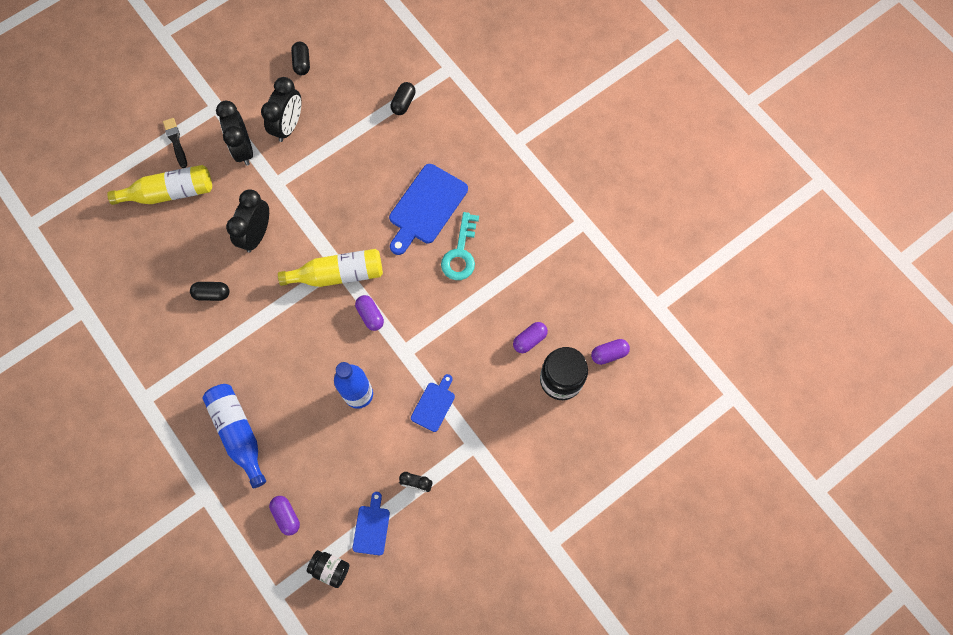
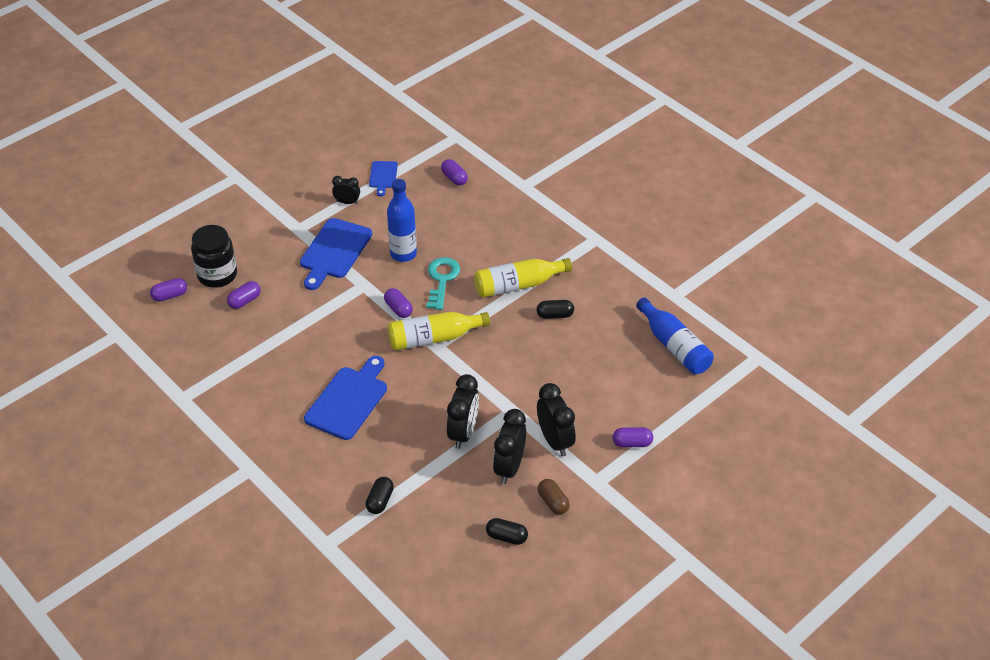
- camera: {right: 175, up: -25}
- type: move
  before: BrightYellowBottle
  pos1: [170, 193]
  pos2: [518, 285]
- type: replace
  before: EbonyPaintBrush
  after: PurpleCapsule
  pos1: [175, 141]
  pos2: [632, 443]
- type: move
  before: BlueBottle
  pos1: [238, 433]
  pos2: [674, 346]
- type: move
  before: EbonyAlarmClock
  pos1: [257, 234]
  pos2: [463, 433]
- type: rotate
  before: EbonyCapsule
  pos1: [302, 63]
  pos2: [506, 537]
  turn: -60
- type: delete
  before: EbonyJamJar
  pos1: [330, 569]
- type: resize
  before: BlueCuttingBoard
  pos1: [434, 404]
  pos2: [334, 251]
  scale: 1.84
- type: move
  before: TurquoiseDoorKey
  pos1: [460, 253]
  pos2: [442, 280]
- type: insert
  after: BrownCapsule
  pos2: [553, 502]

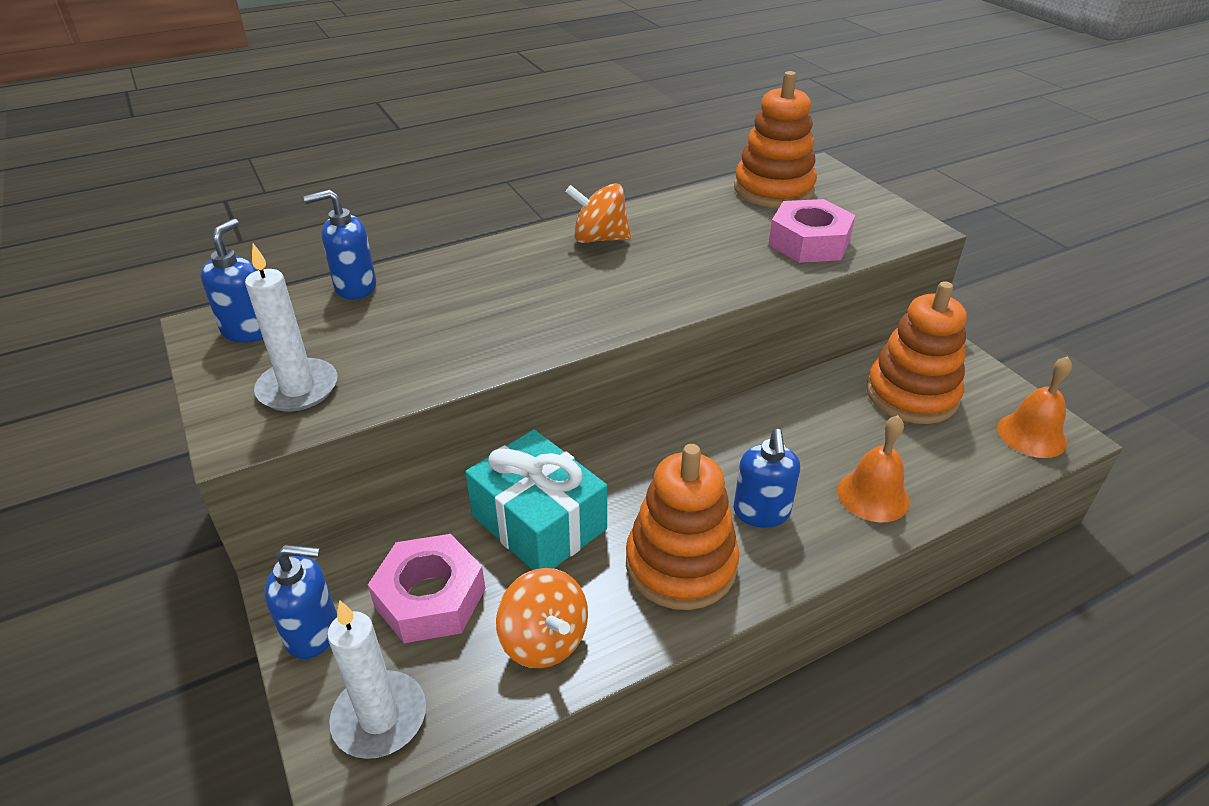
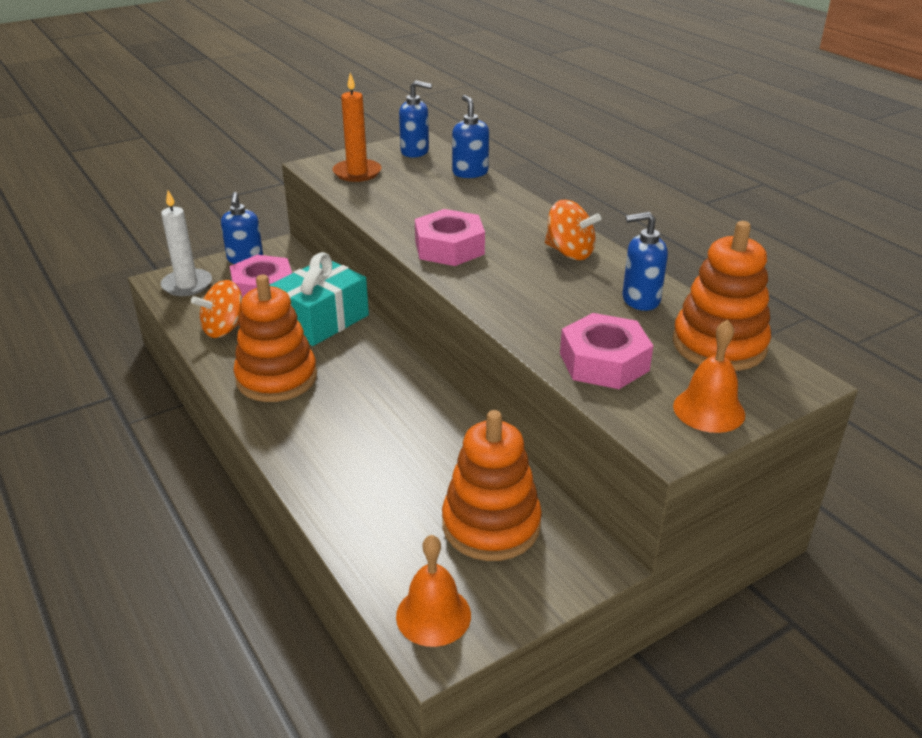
- camera: {right: 85, up: -5}
- type: recolor
  before: WhiteWaxCandle
  after: OrangeWaxCandle
  pos1: [298, 388]
  pos2: [357, 173]
- type: rotate
  before: OrangeToyTop
  pos1: [599, 238]
  pos2: [569, 252]
  turn: 120
- type: move
  before: BlueSoapPump
  pos1: [761, 512]
  pos2: [640, 300]
- type: move
  before: OrangeSchoolBell
  pos1: [873, 495]
  pos2: [709, 410]
- type: insert
  after: RosePinkHexagonNut
  pos2: [449, 247]

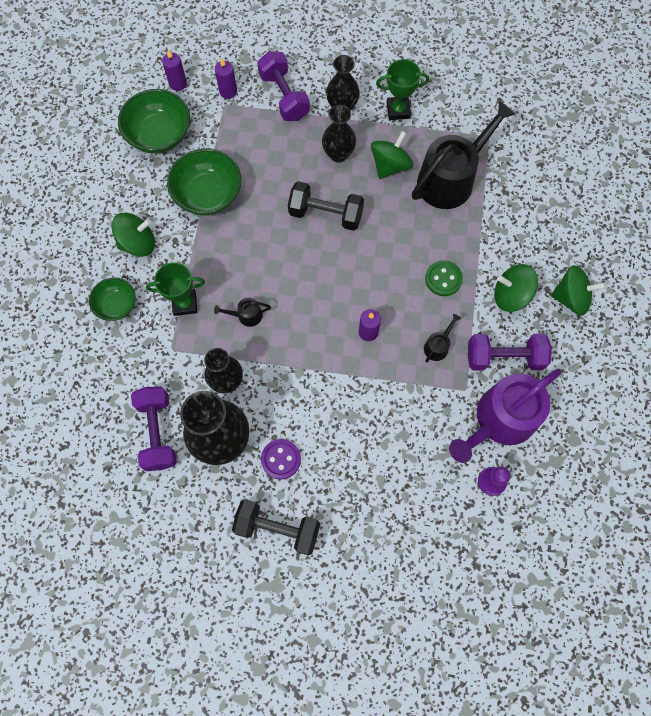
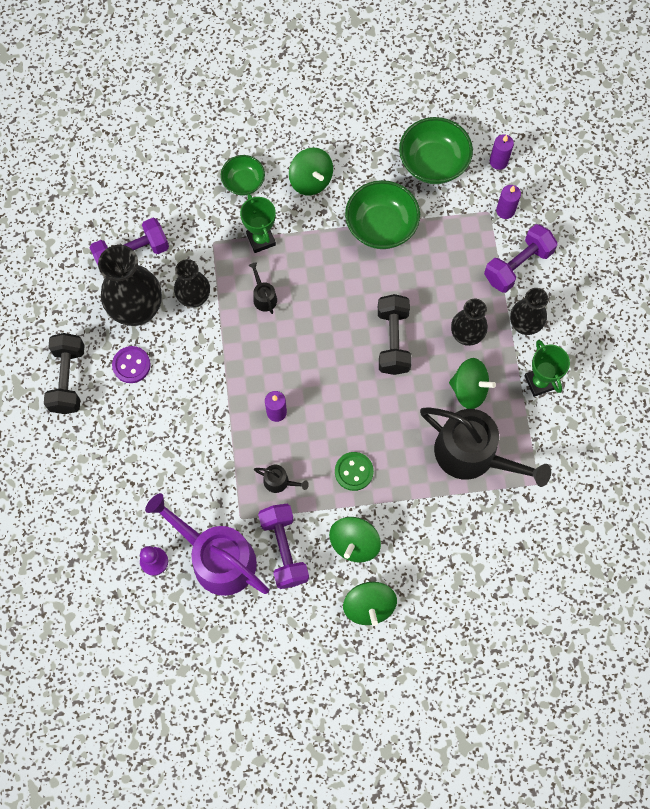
- camera: {right: 75, up: 0}
- type: rotate
  before: EmeraldToyTop
  pos1: [511, 295]
  pos2: [354, 543]
  turn: -150

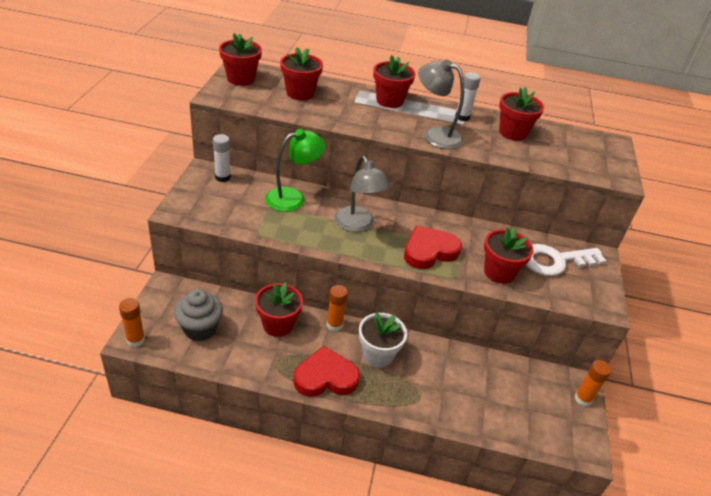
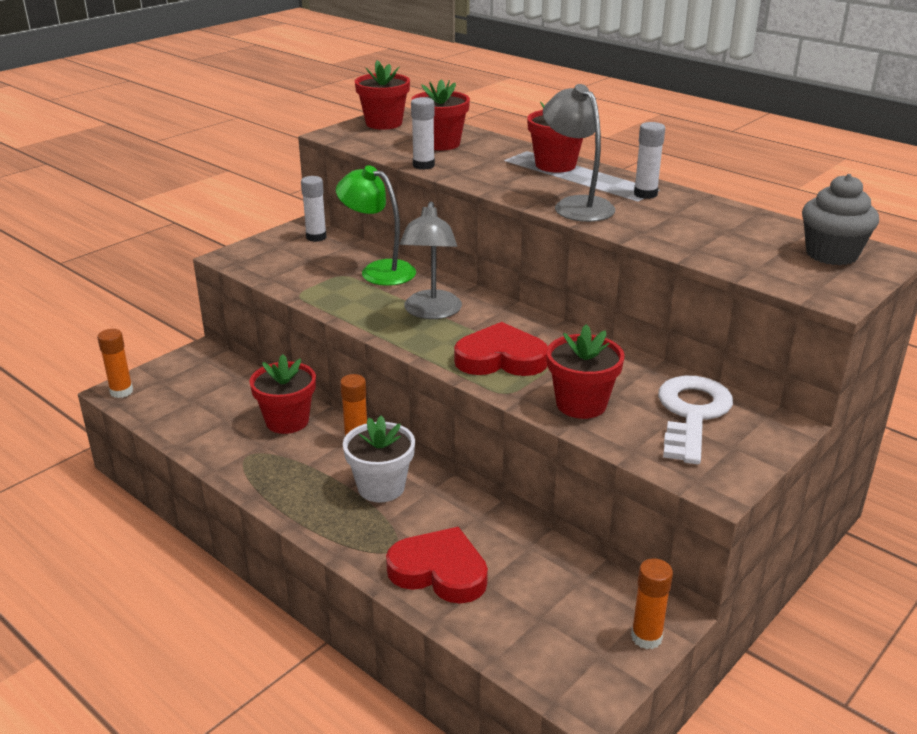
- camera: {right: 35, up: -10}
- type: move
  before: GreyCupcake
  pos1: [200, 329]
  pos2: [831, 254]
- type: rotate
  before: EmeraldDeskLamp
  pos1: [293, 198]
  pos2: [378, 270]
  turn: -150
- type: move
  before: RedHeart
  pos1: [325, 377]
  pos2: [439, 571]
- type: delete
  before: RedFlowerPot
  pos1: [512, 133]
- type: rotate
  before: WhiteDoorKey
  pos1: [555, 261]
  pos2: [692, 414]
  turn: 90
- type: insert
  after: WhiteStickOfGlue
  pos2: [423, 165]

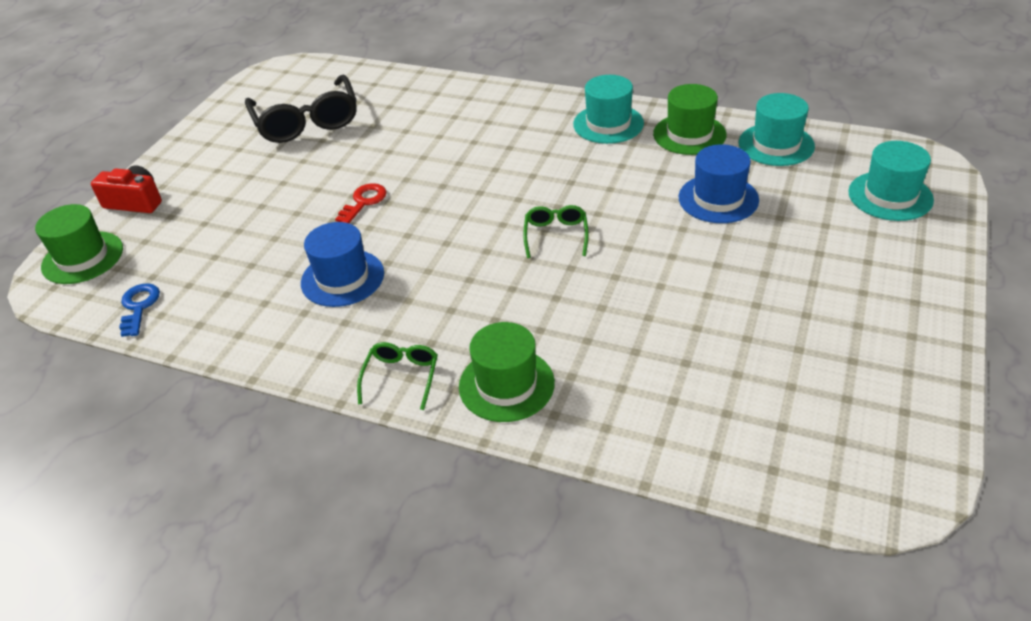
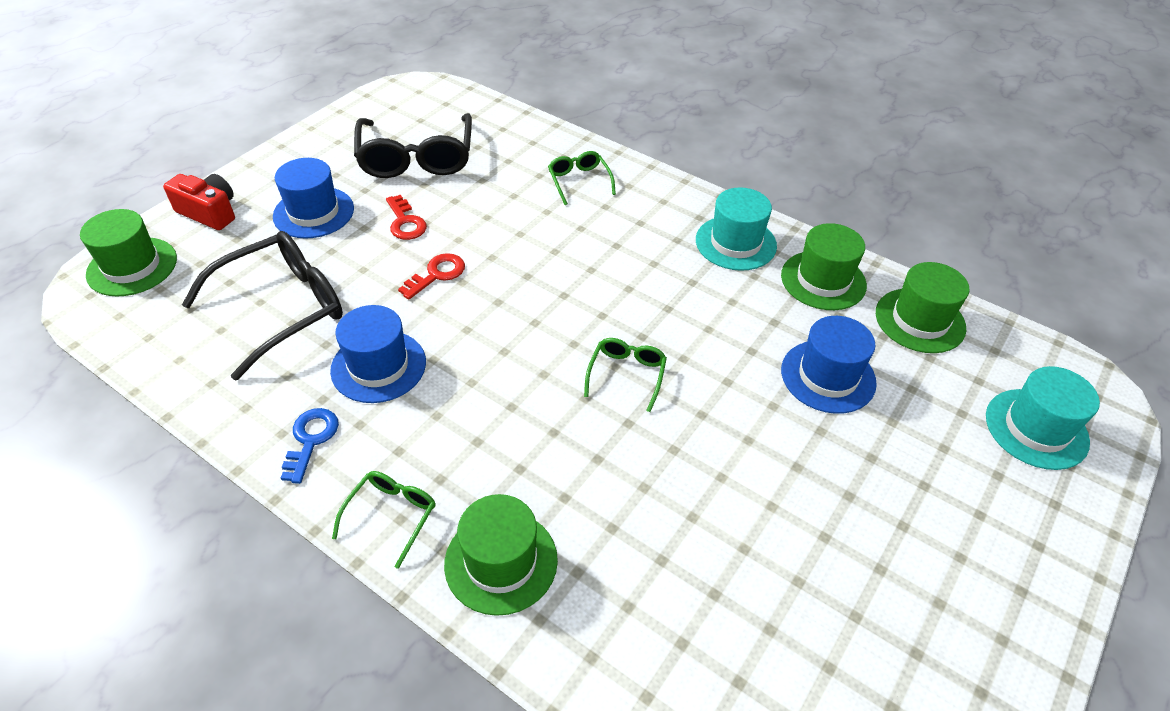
- camera: {right: 10, up: 5}
- type: move
  before: BlueDoorKey
  pos1: [139, 307]
  pos2: [311, 440]
- type: recolor
  before: TurquoiseHat
  after: EmeraldHat
  pos1: [776, 145]
  pos2: [920, 320]
- type: insert
  after: EbonyGlasses
  pos2: [282, 309]
- type: insert
  after: BlueHat
  pos2: [313, 212]
- type: insert
  after: RedDoorKey
  pos2: [405, 222]
- type: insert
  after: EmeraldGlasses
  pos2: [579, 181]

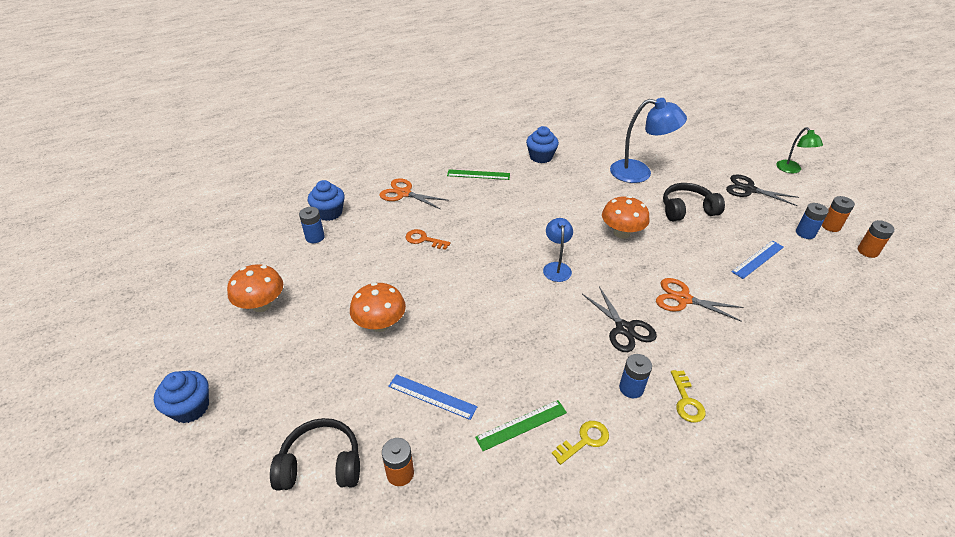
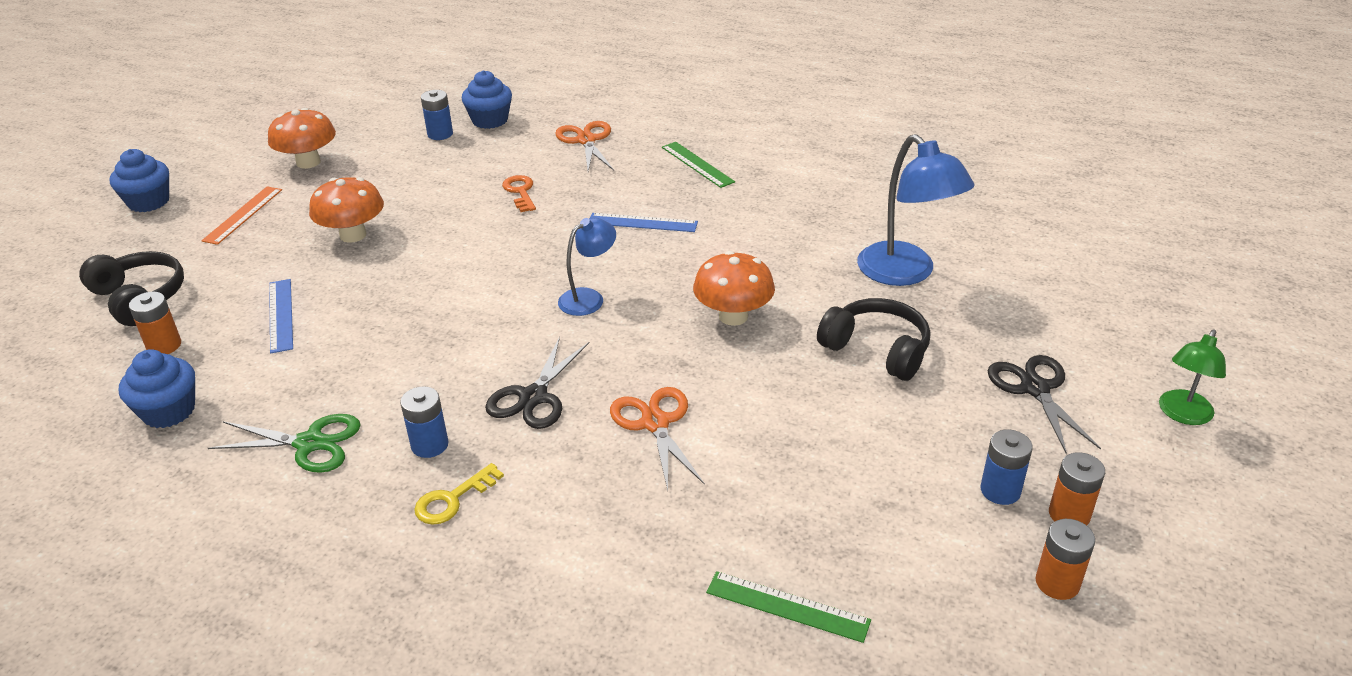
- camera: {right: 50, up: -5}
- type: move
  before: EmeraldRuler
  pos1: [521, 425]
  pos2: [787, 606]
- type: move
  before: BlueCupcake
  pos1: [541, 157]
  pos2: [169, 411]
- type: replace
  before: BrightYellowDoorKey
  after: EmeraldScissors
  pos1: [584, 440]
  pos2: [310, 443]
- type: move
  before: BlueRuler
  pos1: [758, 259]
  pos2: [642, 223]
- type: insert
  after: OrangeRuler
  pos2: [243, 215]

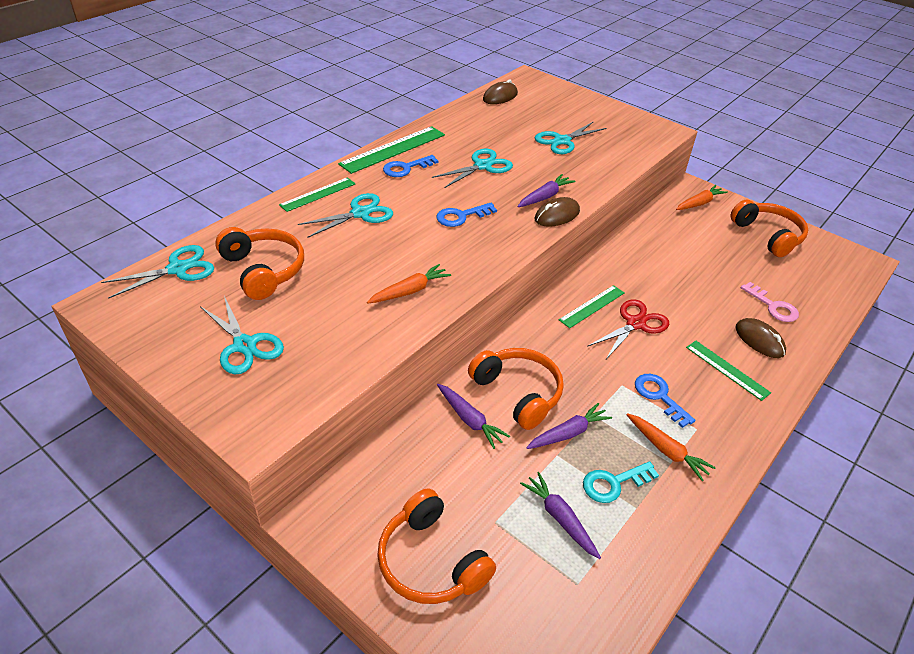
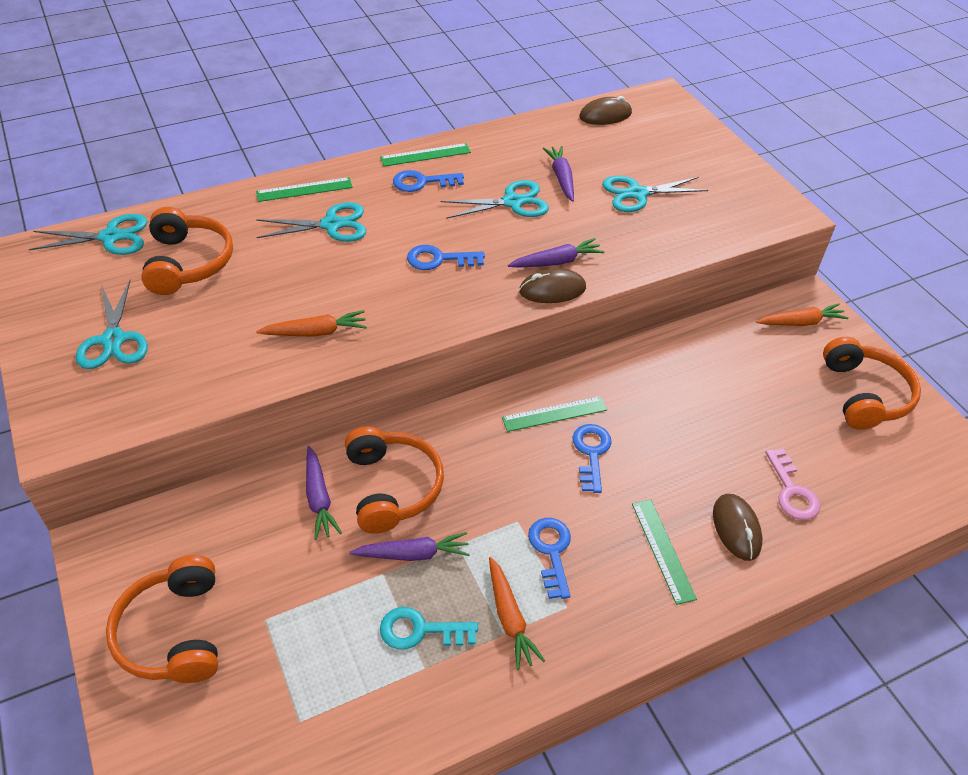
- camera: {right: 25, up: 5}
- type: resize
  before: EmeraldRuler
  pos1: [393, 149]
  pos2: [425, 155]
  scale: 0.62
- type: move
  before: PurpleRootVegetable
  pos1: [559, 518]
  pos2: [561, 178]
- type: replace
  before: RedScissors
  after: BlueDoorKey
  pos1: [635, 324]
  pos2: [591, 453]

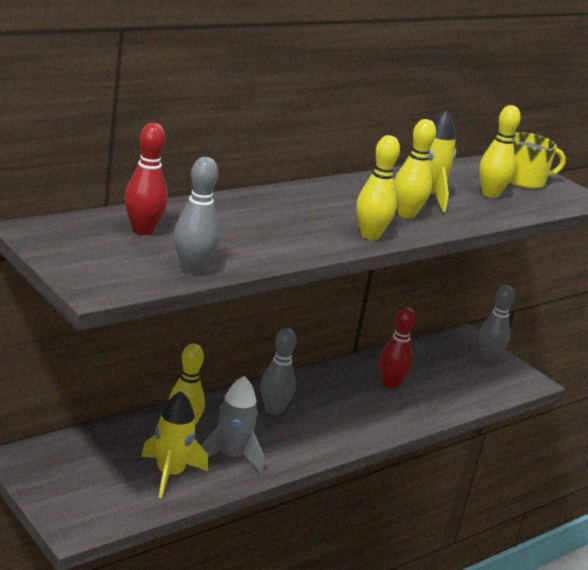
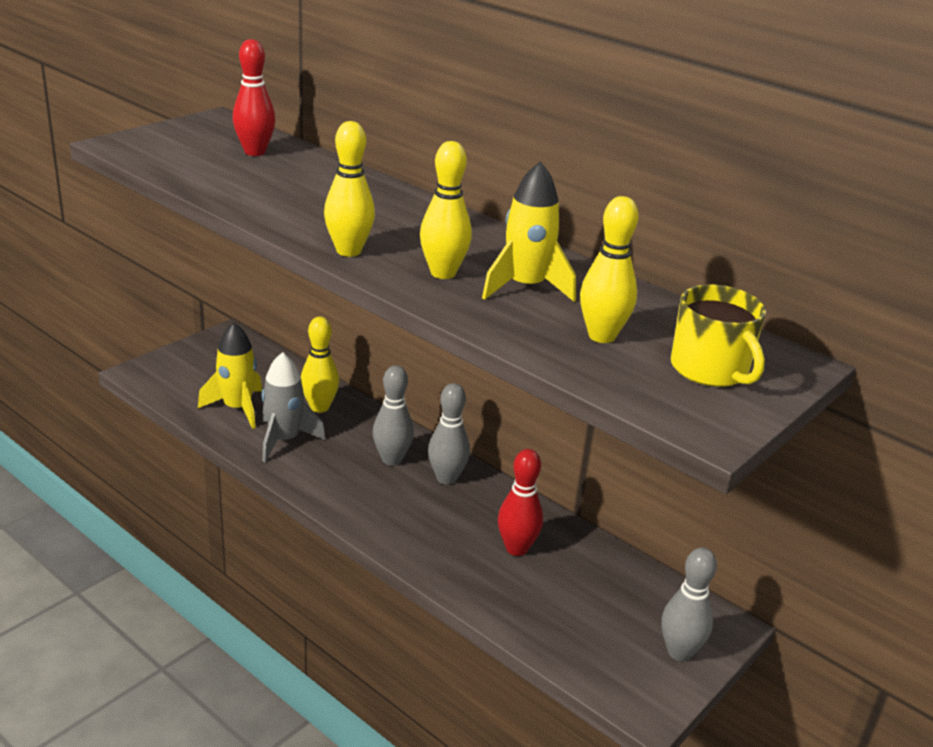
- camera: {right: 80, up: 5}
- type: move
  before: GreyTenpin
  pos1: [192, 268]
  pos2: [446, 478]

